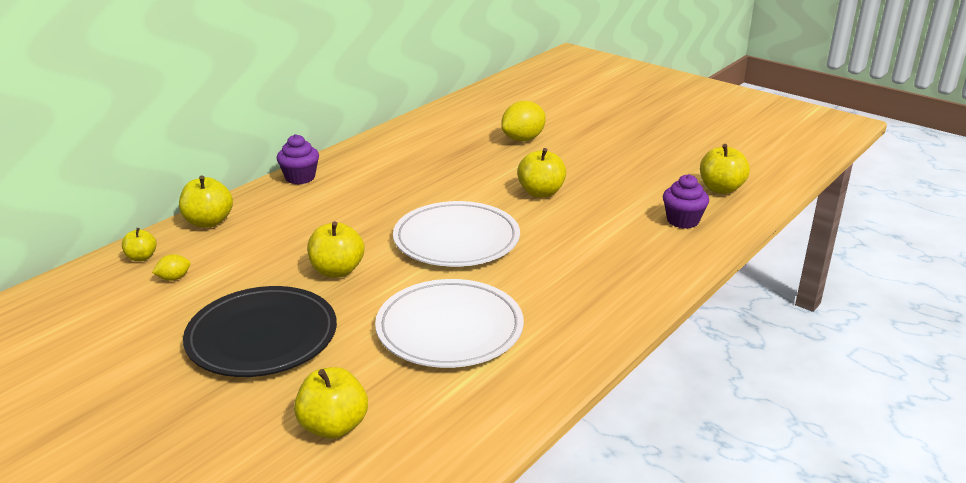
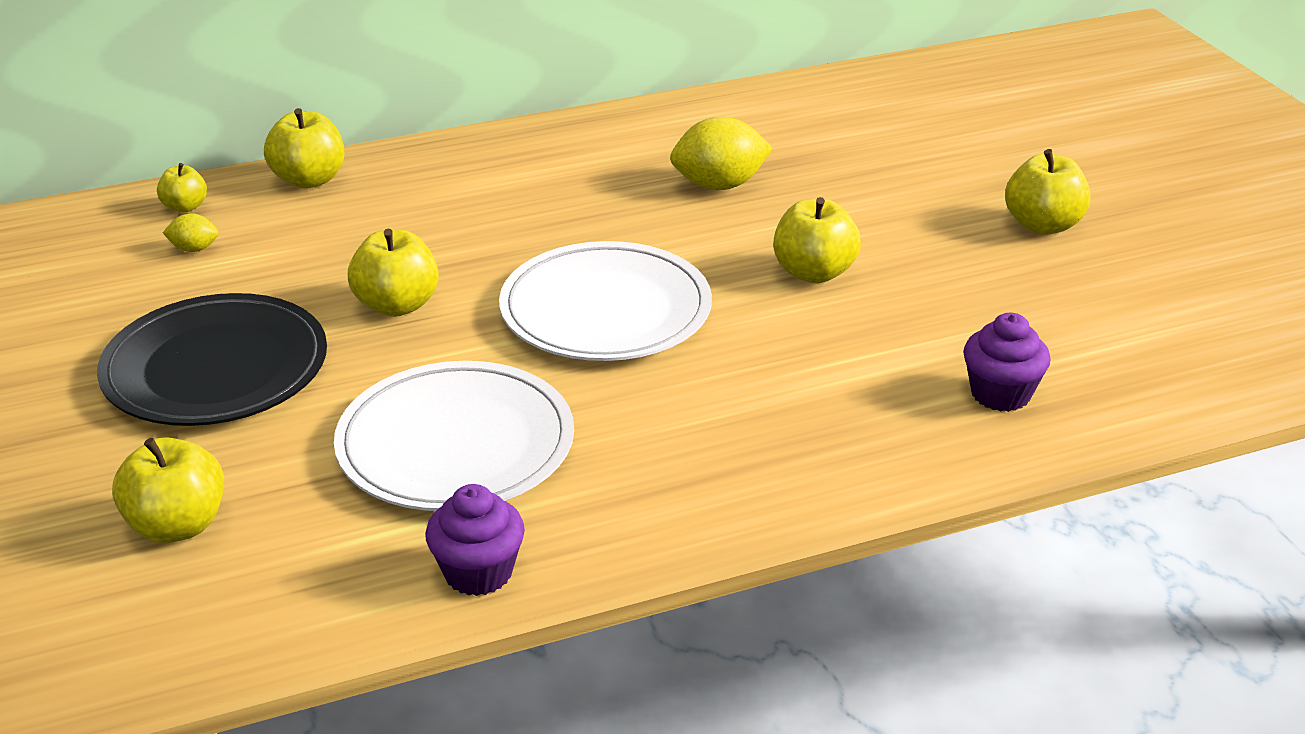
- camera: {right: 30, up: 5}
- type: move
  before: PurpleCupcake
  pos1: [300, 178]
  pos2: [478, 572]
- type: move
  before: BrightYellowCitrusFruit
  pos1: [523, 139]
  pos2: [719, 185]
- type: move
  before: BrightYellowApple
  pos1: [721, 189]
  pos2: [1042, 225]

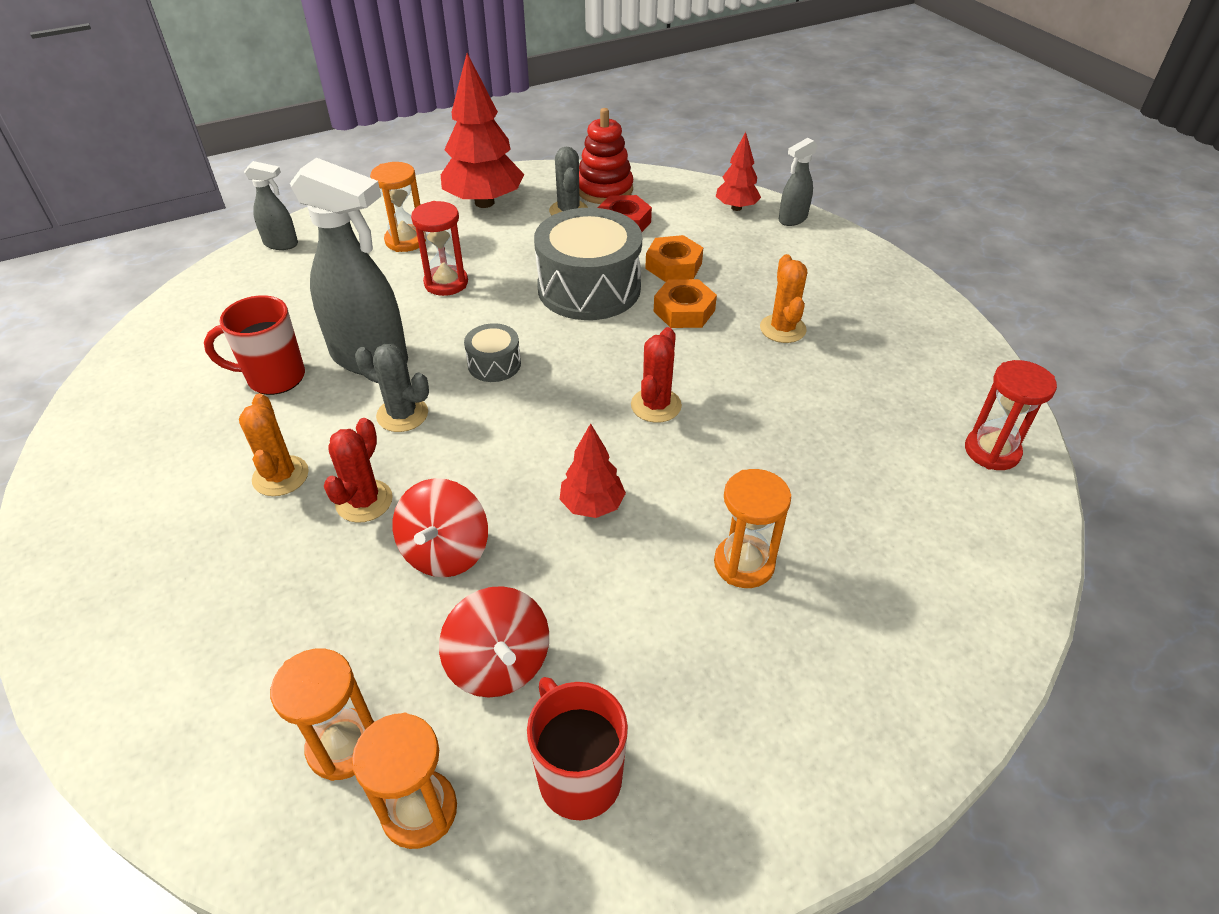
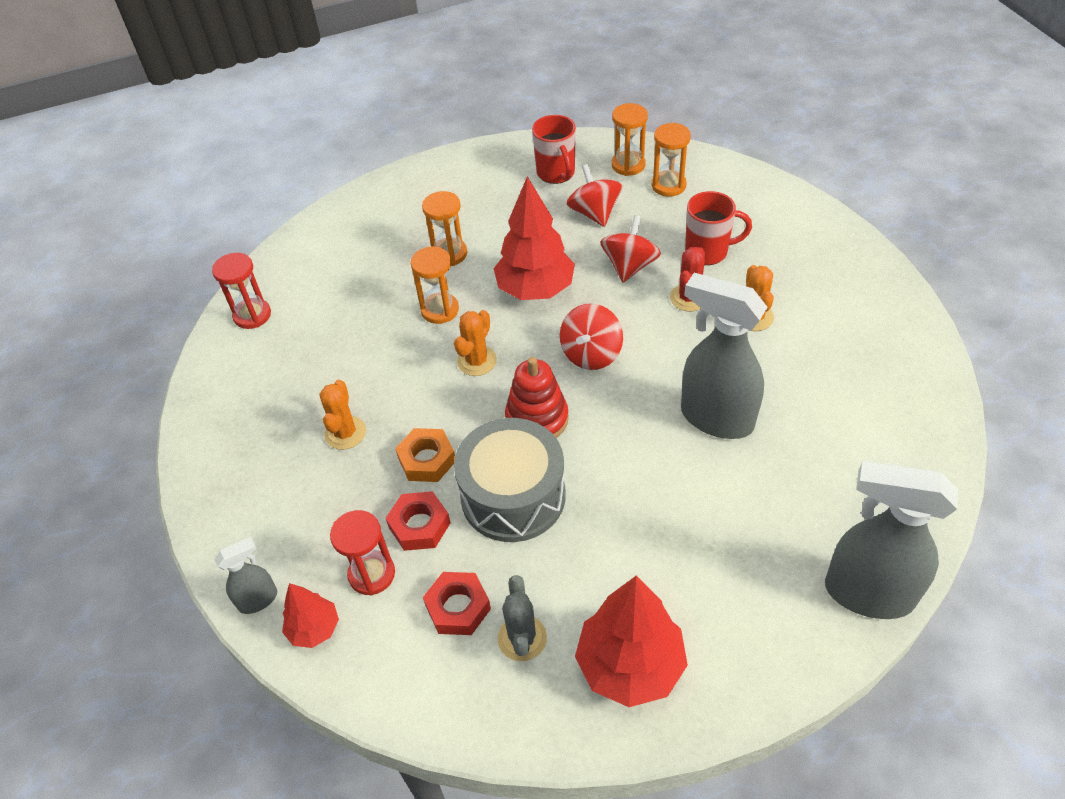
- camera: {right: -170, up: 5}
- type: move
  before: RedMug
  pos1: [274, 378]
  pos2: [708, 252]
- type: resize
  before: GreySprayer
  pos1: [281, 244]
  pos2: [867, 593]
  scale: 2.05
- type: delete
  before: GreyCactus
  pos1: [402, 414]
- type: move
  before: OrangeSandglass
  pos1: [406, 241]
  pos2: [440, 310]
- type: move
  before: RedSandglass
  pos1: [446, 283]
  pos2: [372, 574]
- type: delete
  before: GreySnareDrum
  pos1: [494, 364]
- type: resize
  before: RedToyTree
  pos1: [592, 505]
  pos2: [535, 289]
  scale: 1.85
- type: move
  before: RedStackingToy
  pos1: [604, 190]
  pos2: [537, 419]
- type: recolor
  before: RedCactus
  after: OrangeCactus
  pos1: [656, 405]
  pos2: [477, 361]
- type: recolor
  before: OrangeHexagonNut
  after: RedHexagonNut
  pos1: [673, 265]
  pos2: [419, 525]
- type: insert
  after: RedToyTop
  pos2: [591, 354]

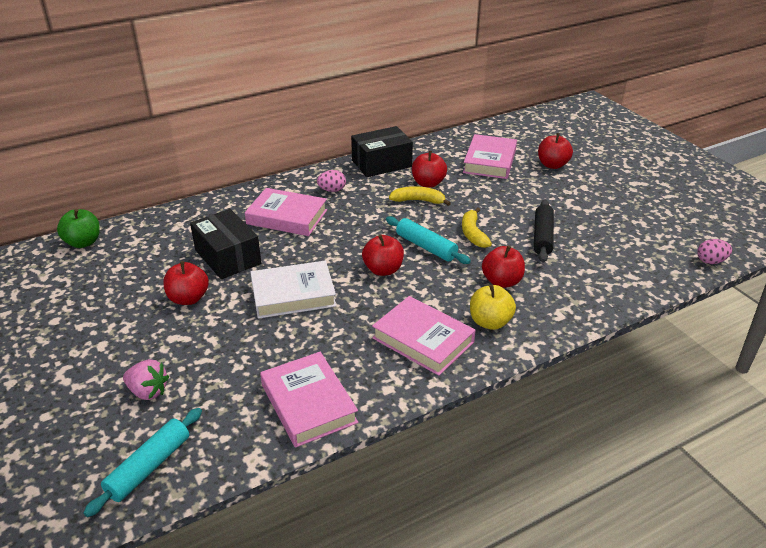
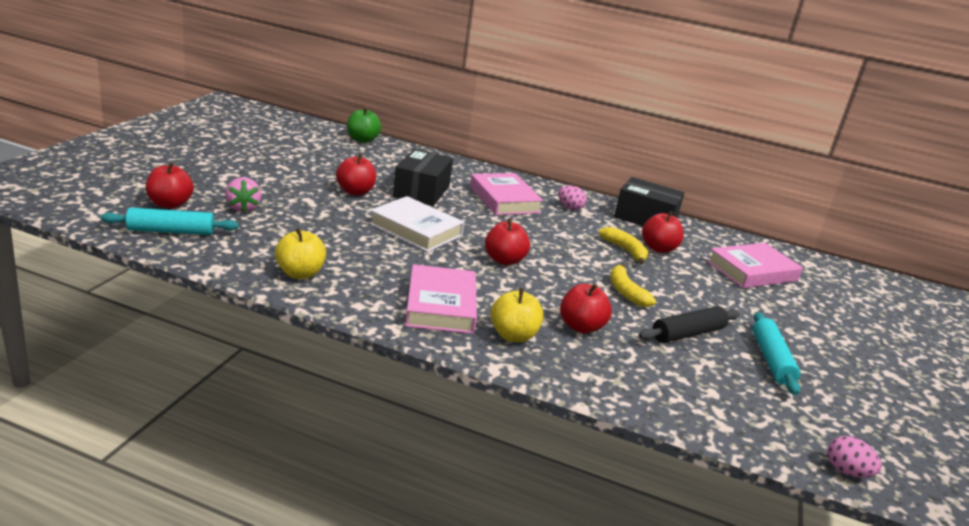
- camera: {right: 45, up: -10}
- type: replace
  before: RosePinkHardcover
  after: BrightYellowApple
  pos1: [308, 403]
  pos2: [300, 273]
- type: move
  before: TurquoiseDoughRoller
  pos1: [426, 247]
  pos2: [771, 360]
- type: rotate
  before: BrightYellowToyBanana
  pos1: [473, 234]
  pos2: [626, 292]
  turn: -60
- type: move
  before: RedApple
  pos1: [552, 165]
  pos2: [170, 204]

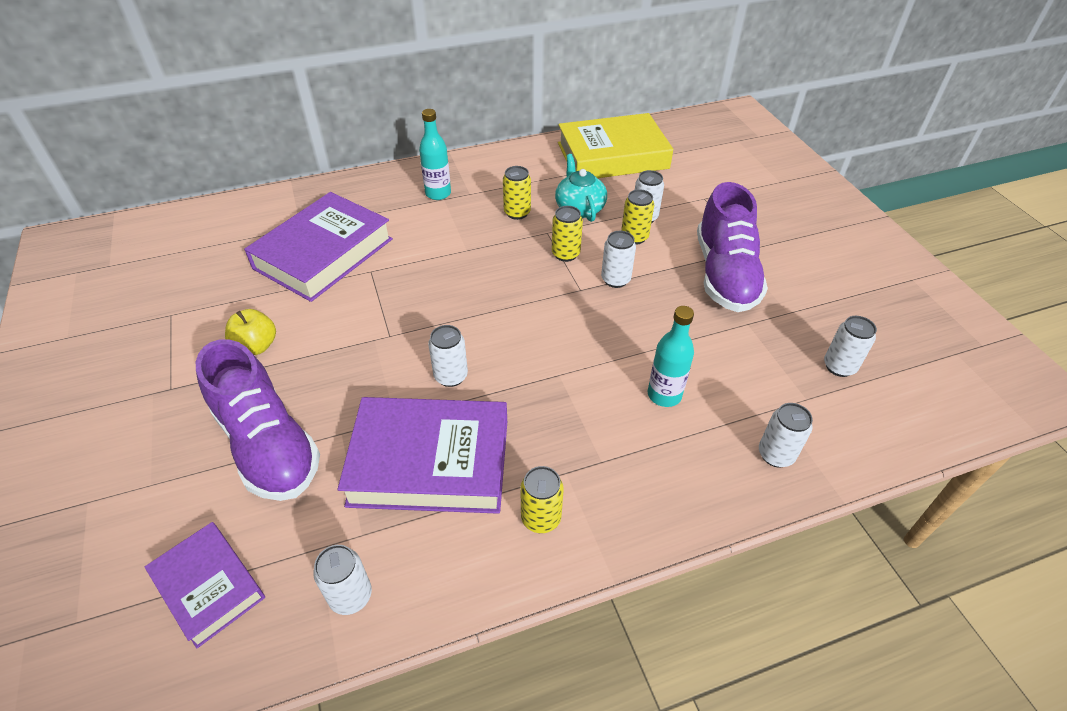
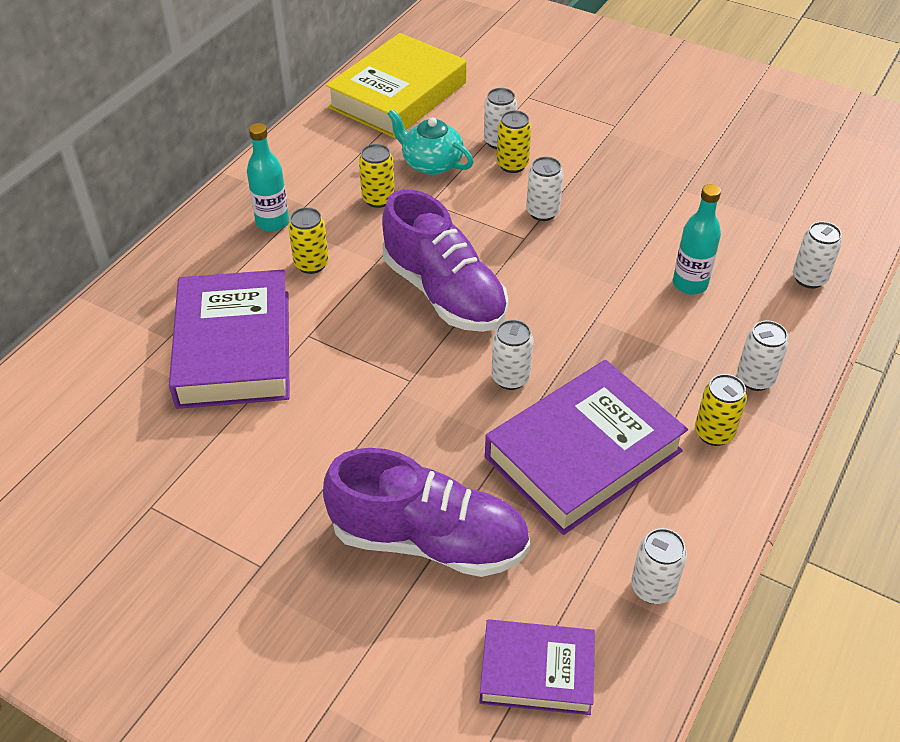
- camera: {right: -40, up: 0}
- type: delete
  before: BrightYellowApple
  pos1: [256, 346]
- type: move
  before: BrightYellowTin
  pos1: [565, 254]
  pos2: [311, 264]
- type: move
  before: PurpleLaceUpShoe
  pos1: [724, 274]
  pos2: [444, 293]
- type: move
  before: WhiteTin
  pos1: [839, 366]
  pos2: [755, 379]

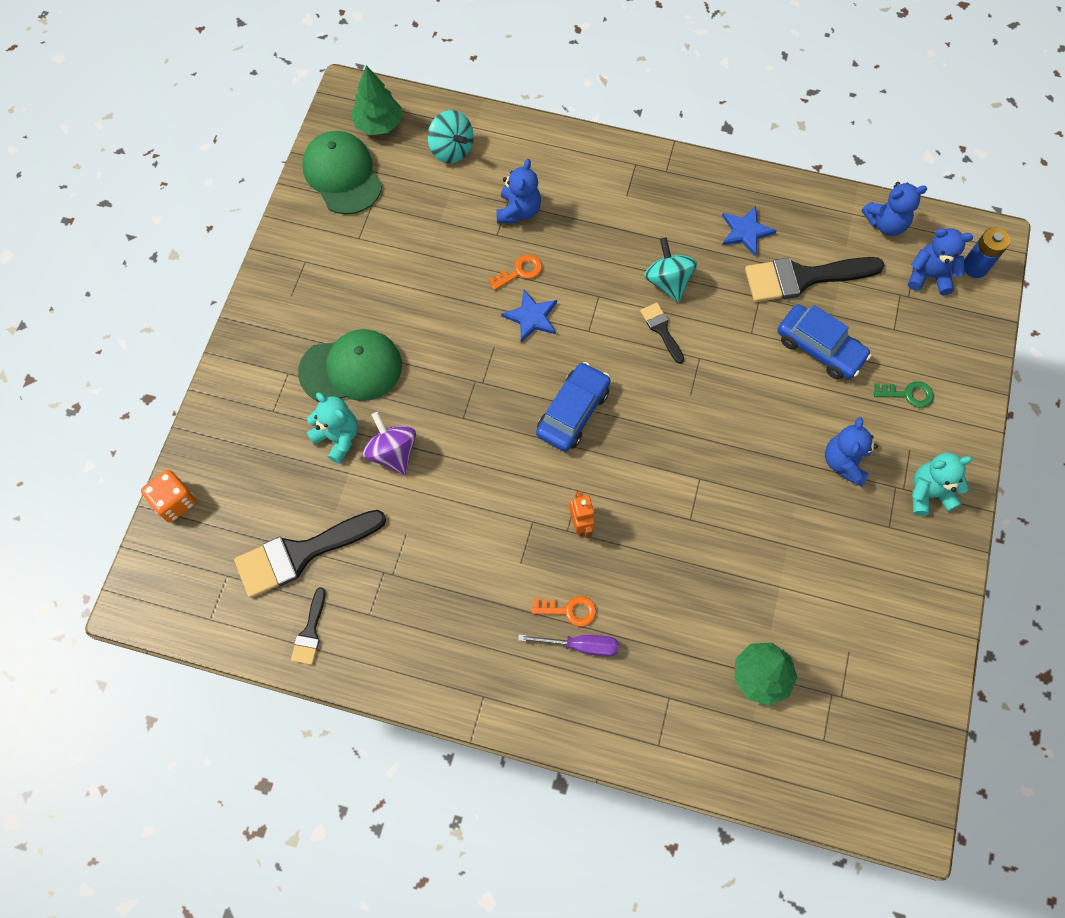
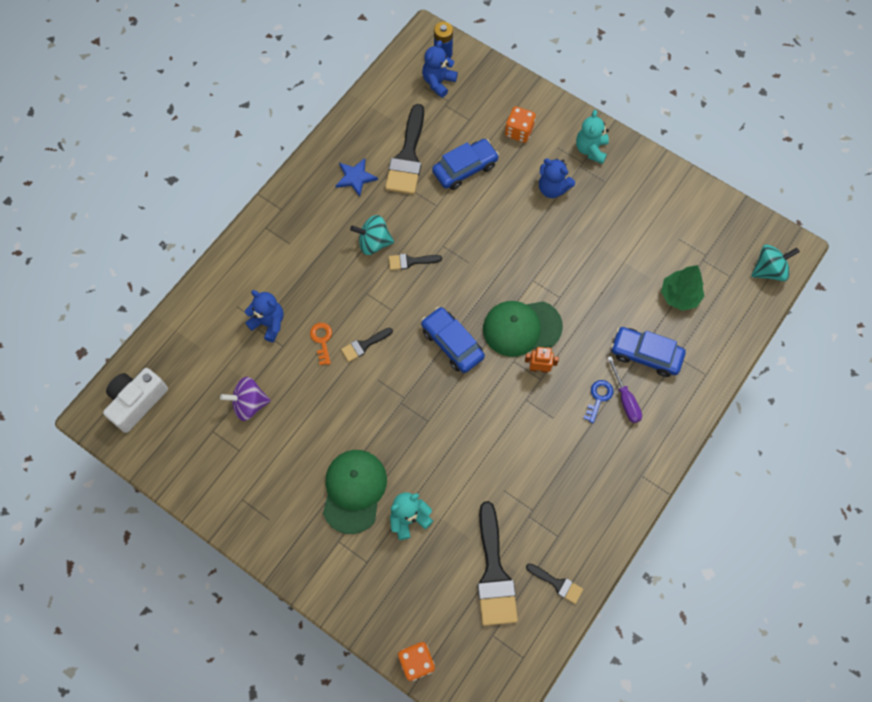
- camera: {right: -70, up: 0}
- type: move
  before: EmeraldBaseballCap
  pos1: [342, 175]
  pos2: [521, 328]
- type: replace
  before: EmeraldToyTree
  after: WhitePhotoCamera
  pos1: [378, 124]
  pos2: [137, 402]
- type: move
  before: PurpleToyTop
  pos1: [392, 452]
  pos2: [249, 404]
- type: move
  before: TurquoiseToyTop
  pos1: [451, 150]
  pos2: [769, 270]
- type: replace
  before: BlueStarShape
  after: EbonyPaintBrush
  pos1: [531, 317]
  pos2: [364, 345]
- type: rotate
  before: PurpleFlatScrewdriver
  pos1: [580, 645]
  pos2: [625, 399]
  turn: 135
- type: recolor
  before: OrangeDoorKey
  after: BlueDoorKey
  pos1: [569, 610]
  pos2: [598, 398]
- type: delete
  before: BlueStuffedBear
  pos1: [885, 223]
- type: replace
  before: EmeraldDoorKey
  after: OrangeGameDie
  pos1: [908, 394]
  pos2: [519, 131]
- type: insert
  after: BlueToyCar
  pos2: [645, 355]

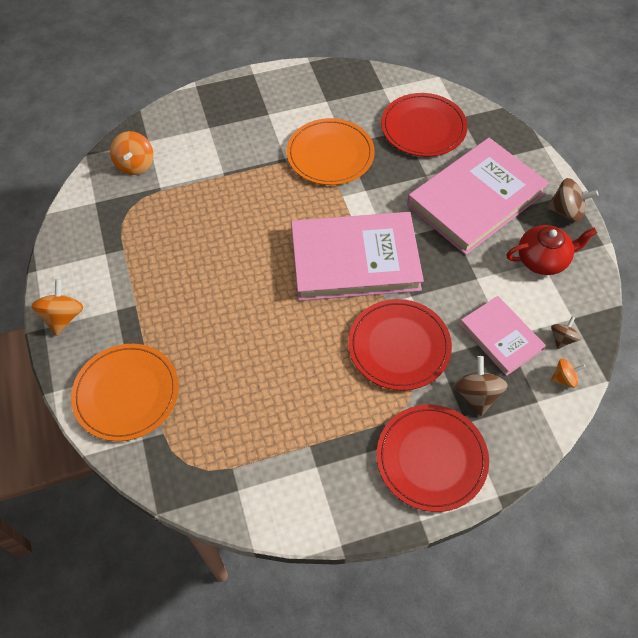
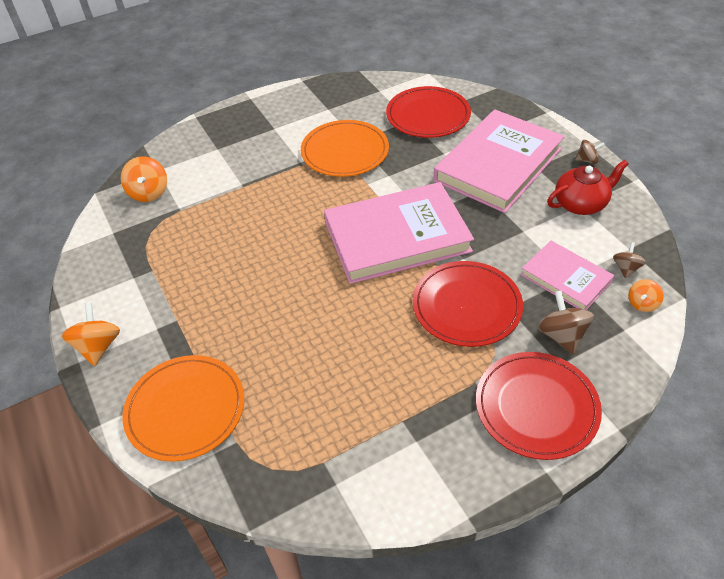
- camera: {right: -10, up: -10}
- type: resize
  before: BrownToyTop
  pos1: [566, 211]
  pos2: [587, 160]
  scale: 0.61
- type: rotate
  before: OrangeToyTop
  pos1: [564, 378]
  pos2: [642, 303]
  turn: 150

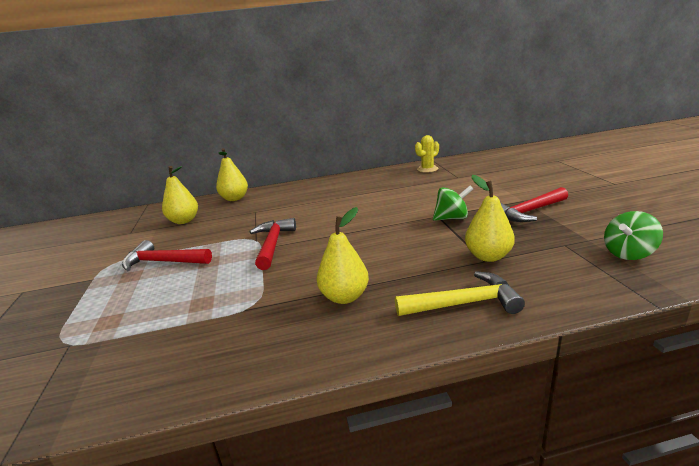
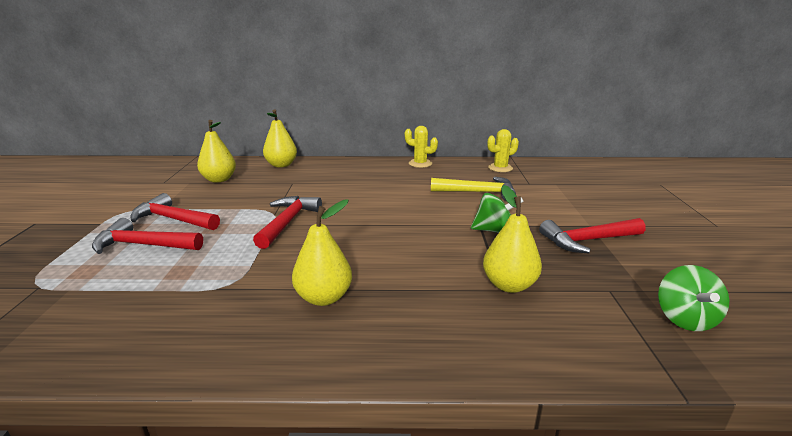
- camera: {right: 10, up: 0}
- type: move
  before: BrightYellowHammer
  pos1: [464, 303]
  pos2: [478, 192]
- type: rotate
  before: EmeraldToyTop
  pos1: [628, 253]
  pos2: [685, 319]
  turn: -60
- type: insert
  after: RedHammer
  pos2: [143, 245]
- type: insert
  after: BrightYellowCactus
  pos2: [420, 164]

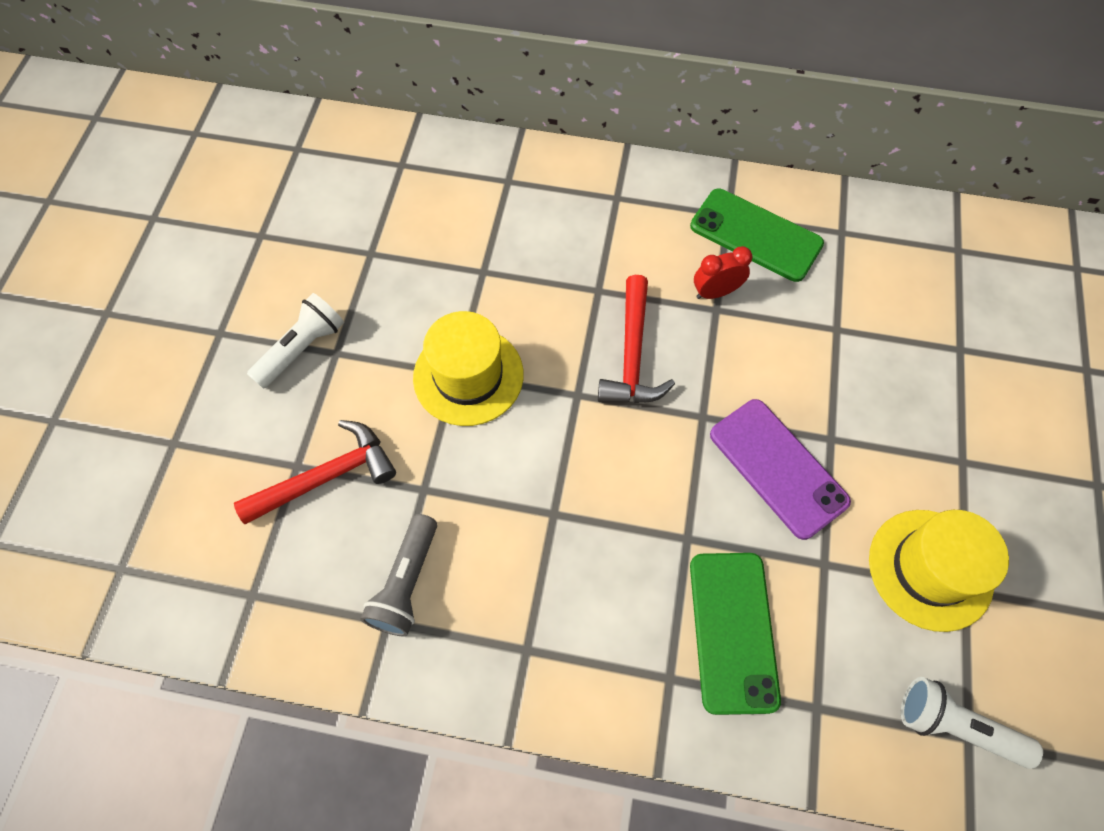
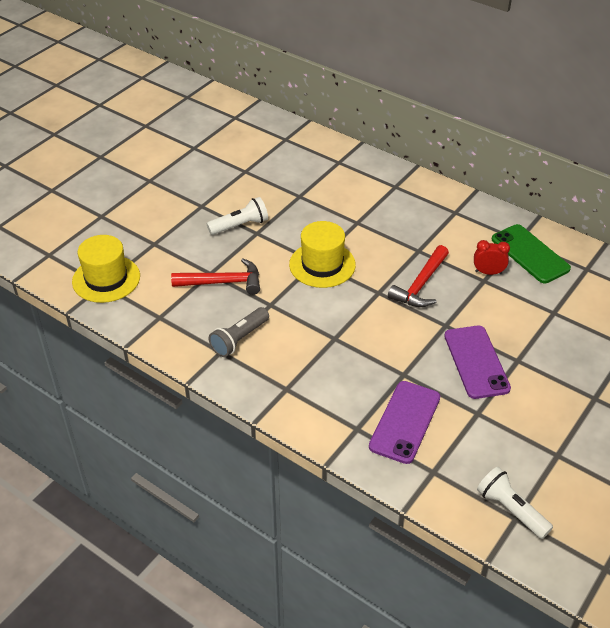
- camera: {right: 25, up: -20}
- type: recolor
  before: EmeraldPhone
  after: PurplePhone
  pos1: [732, 631]
  pos2: [404, 422]
- type: move
  before: BrightYellowHat
  pos1: [930, 569]
  pos2: [106, 279]

